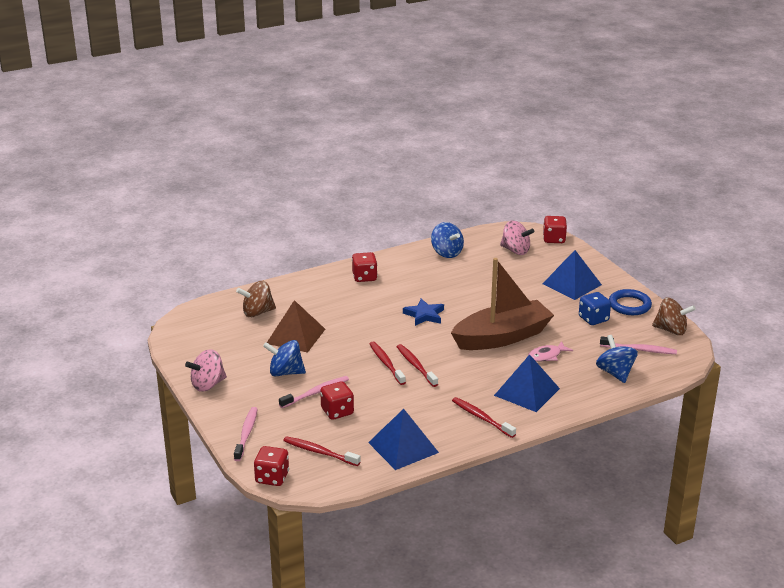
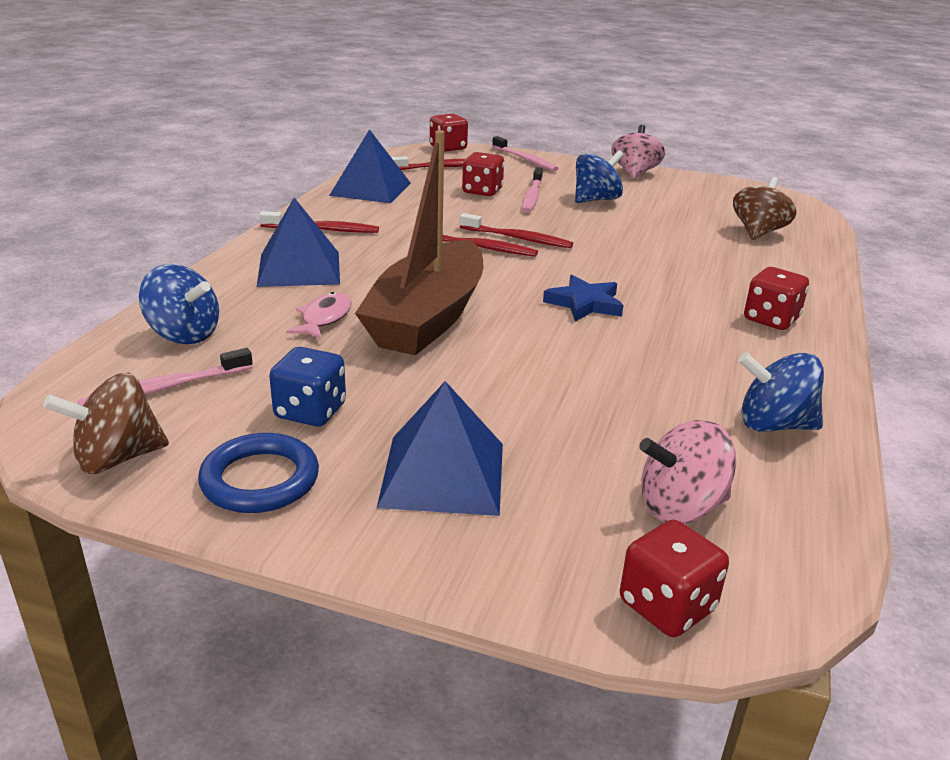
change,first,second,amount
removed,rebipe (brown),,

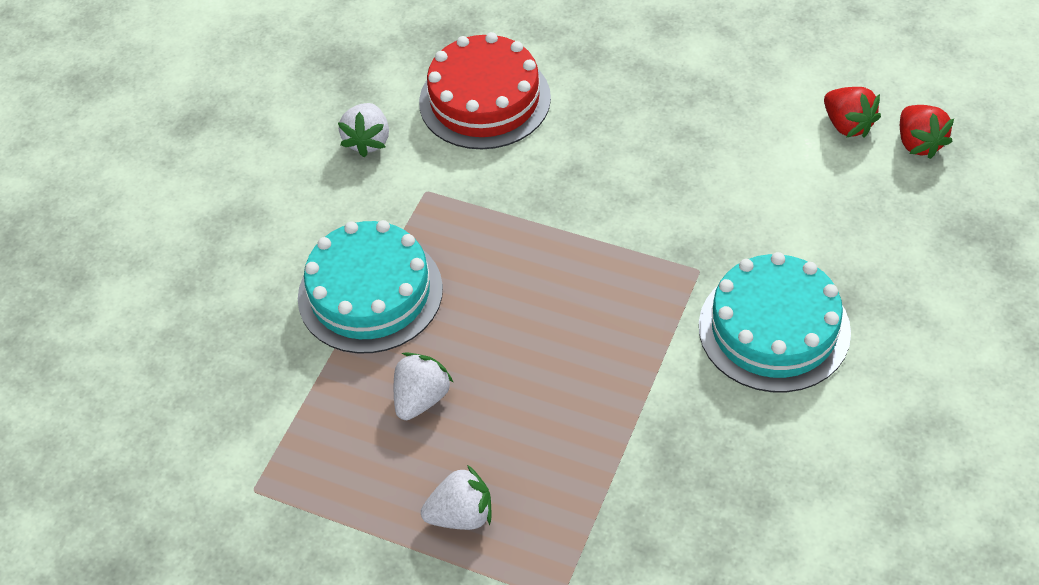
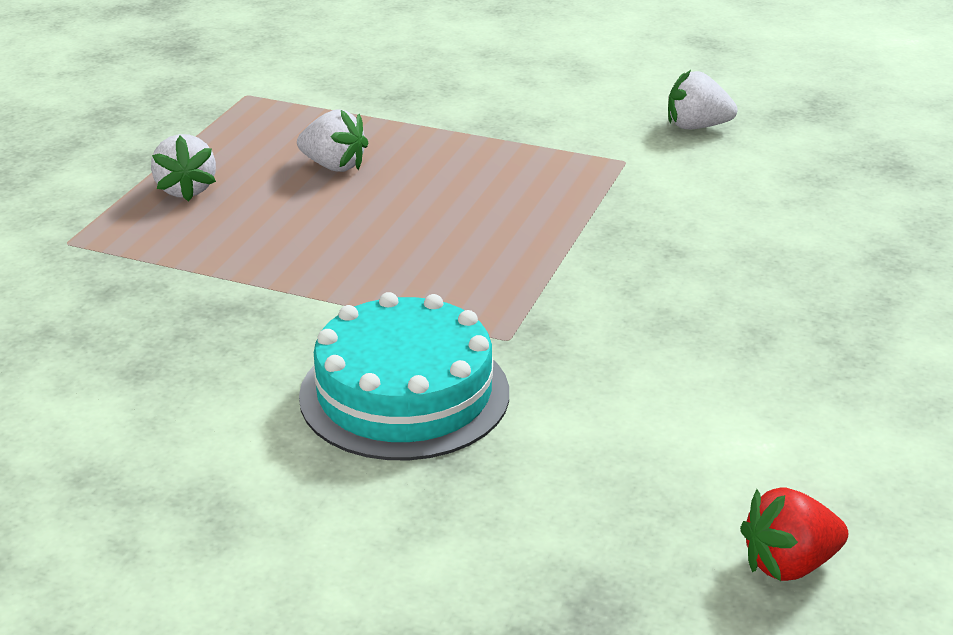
change,first,second,amount
removed,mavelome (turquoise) (1st from left),,
removed,mavelome (red),,
removed,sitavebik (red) (1st from left),,

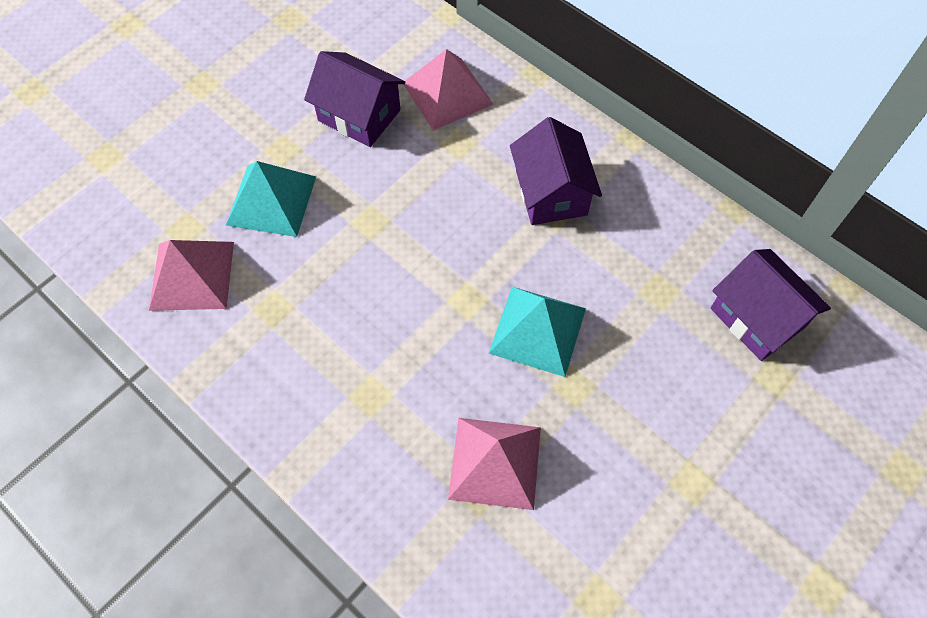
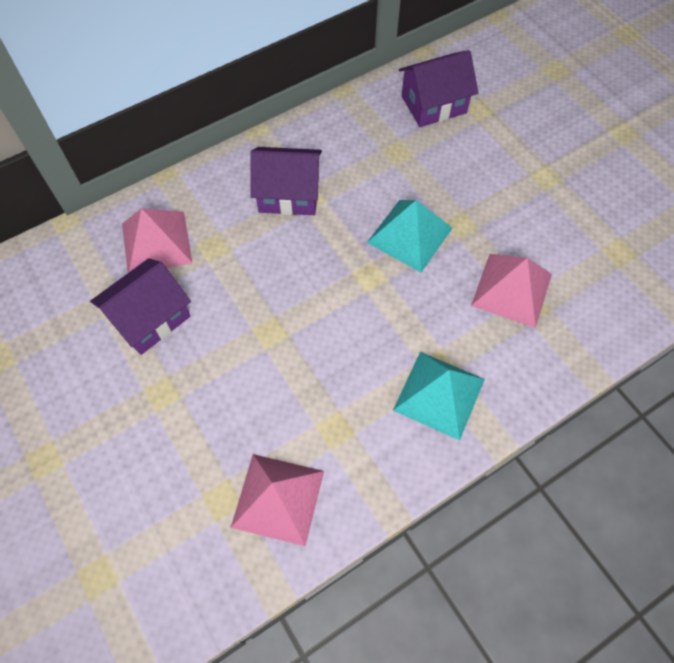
change,first,second,amount
moved,rebipe (turquoise) (1st from left in the first image),rebipe (turquoise) (2nd from left),

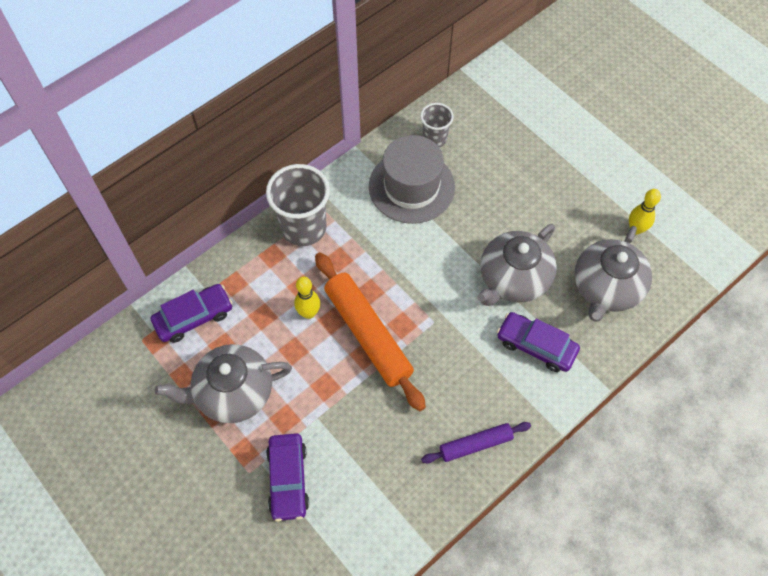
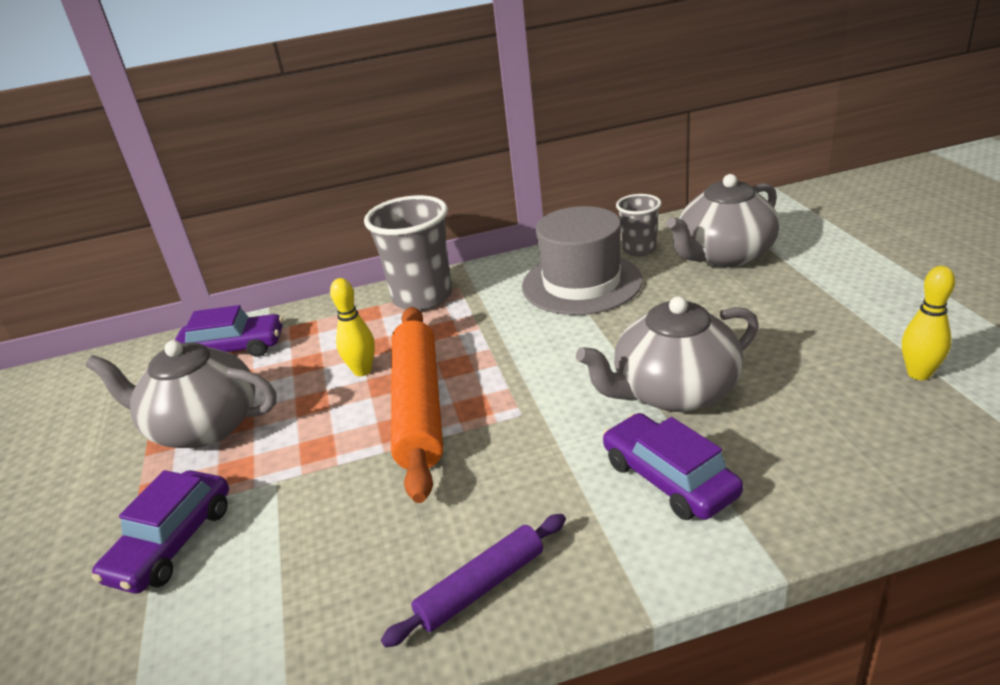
change,first,second,amount
moved,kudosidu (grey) (3rd from left),,
turned,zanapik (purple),,45 degrees counterclockwise

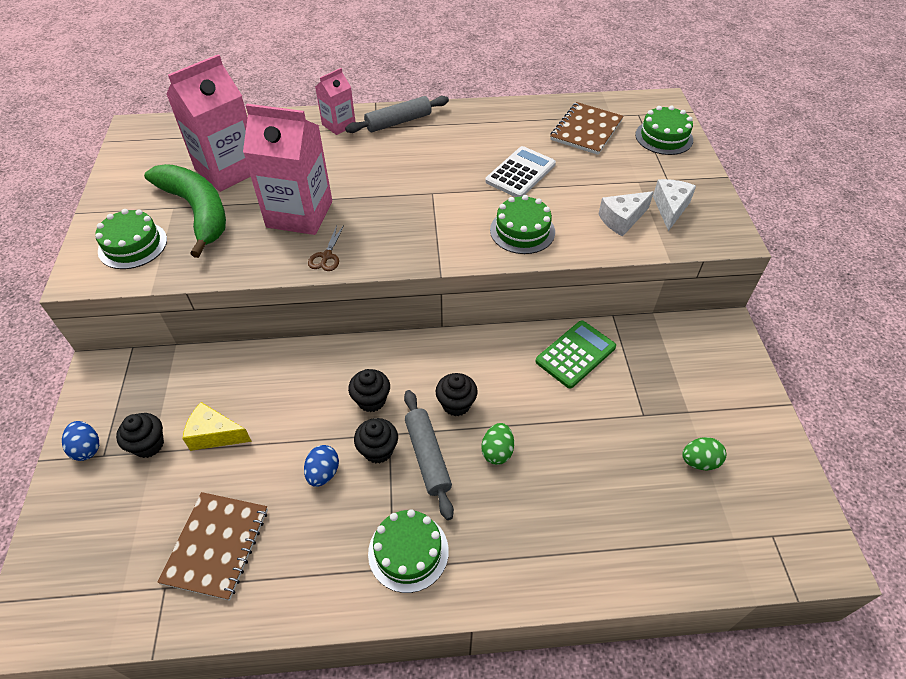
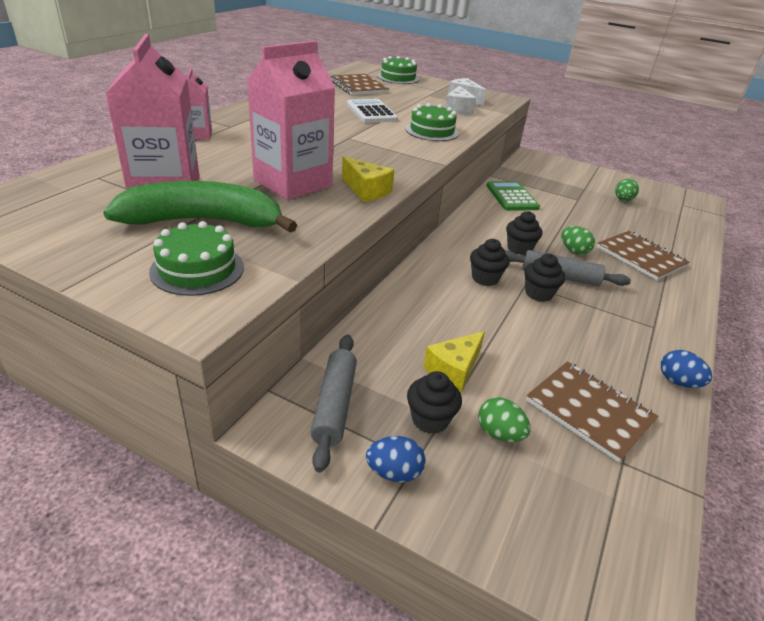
change,first,second,amount
removed,mavelome (green) (2nd from left),,
added,,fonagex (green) (1st from left),
added,,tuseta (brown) (3rd from left),
moved,fonagex (blue) (2nd from left),,
moved,zanapik (grey) (1st from left),,
replaced,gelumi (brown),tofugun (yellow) (1st from left),

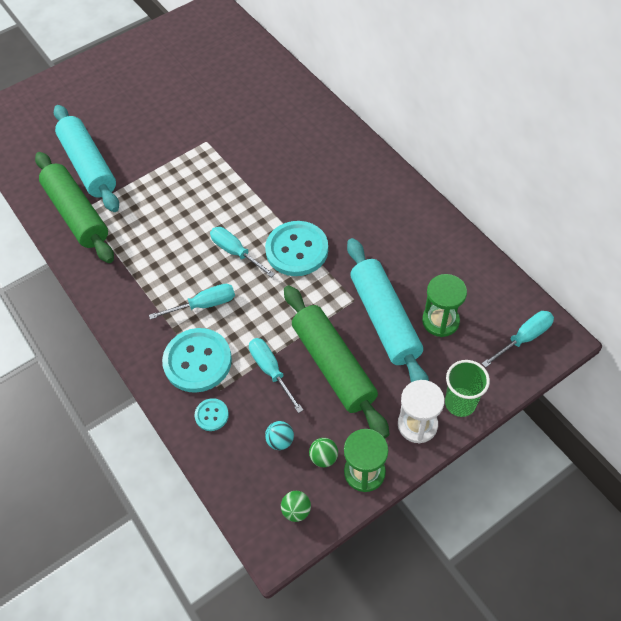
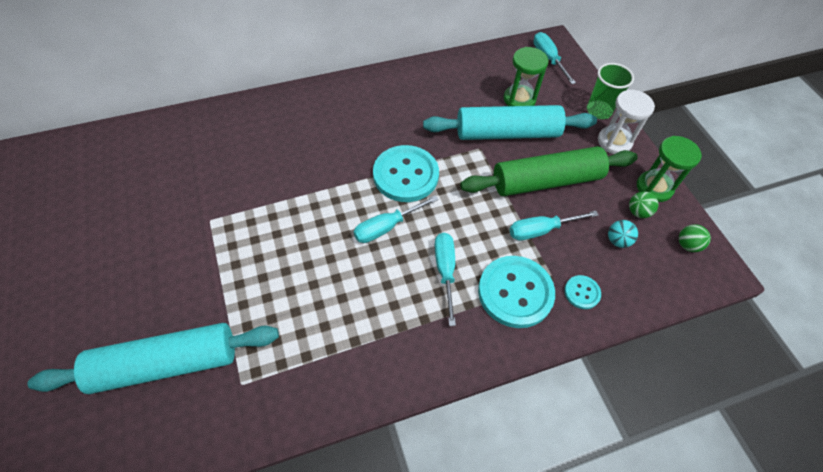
change,first,second,amount
removed,zanapik (green) (1st from left),,

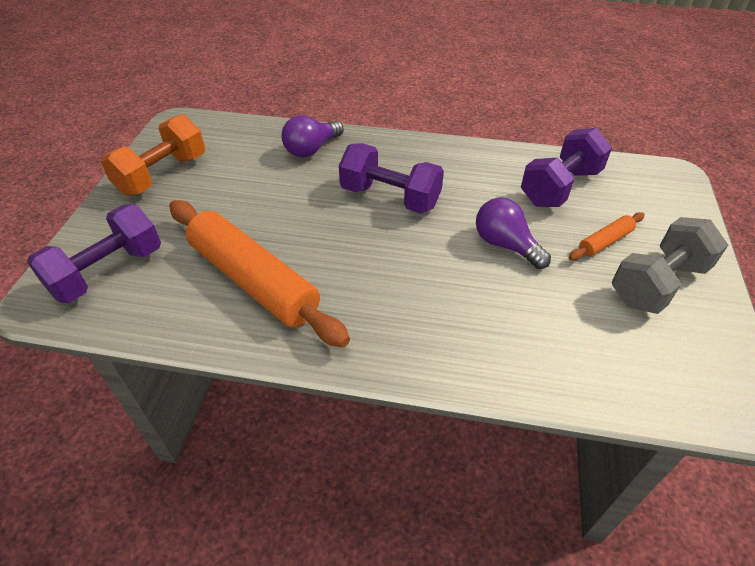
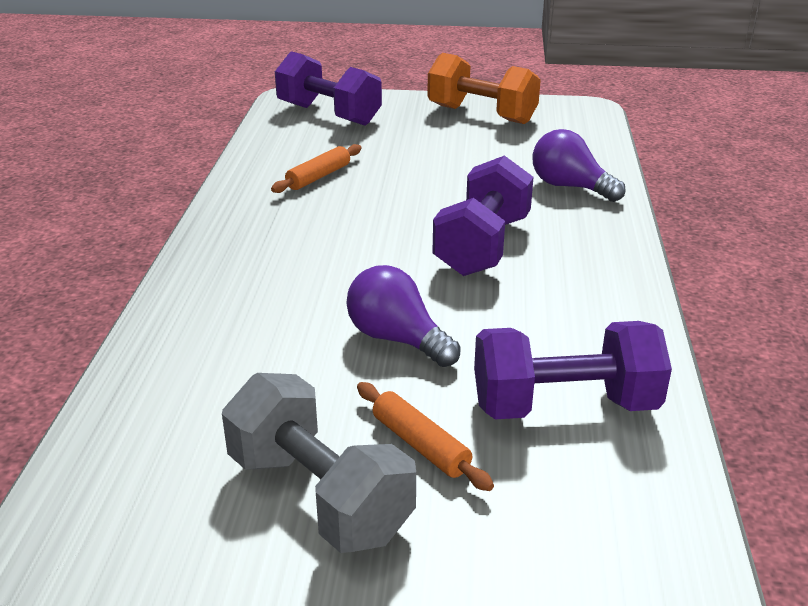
change,first,second,amount
turned,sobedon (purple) (2nd from left in the first image),sobedon (purple) (1st from left),90 degrees counterclockwise
turned,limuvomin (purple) (3rd from left),,45 degrees counterclockwise
resized,zanapik (orange) (1st from left),,x0.44

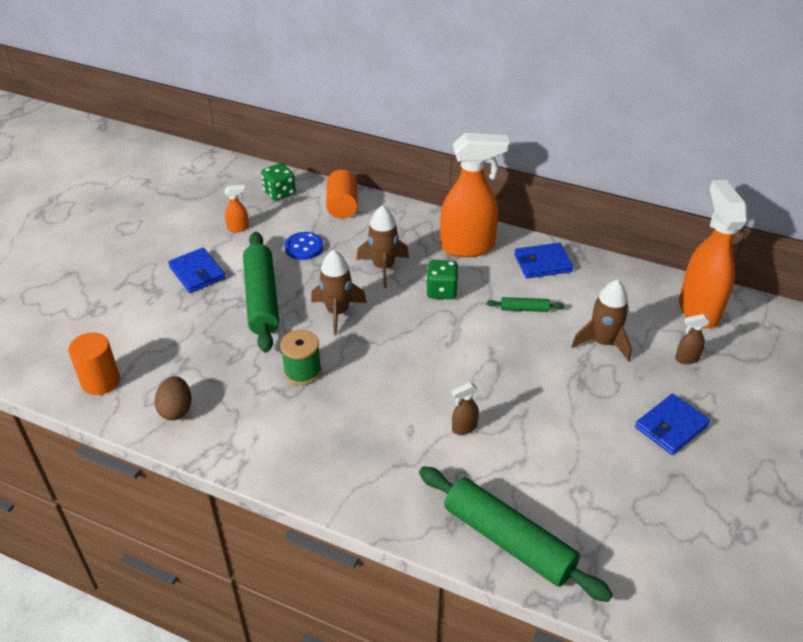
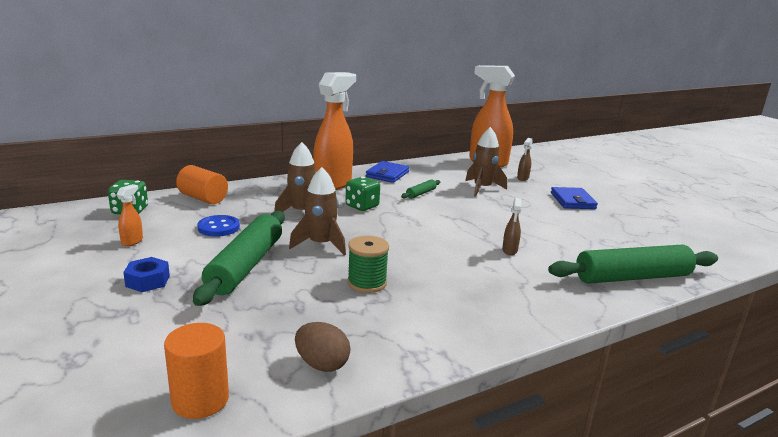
change,first,second,amount
replaced,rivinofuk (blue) (1st from left),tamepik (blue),
turned,zanapik (green) (1st from left),,75 degrees clockwise

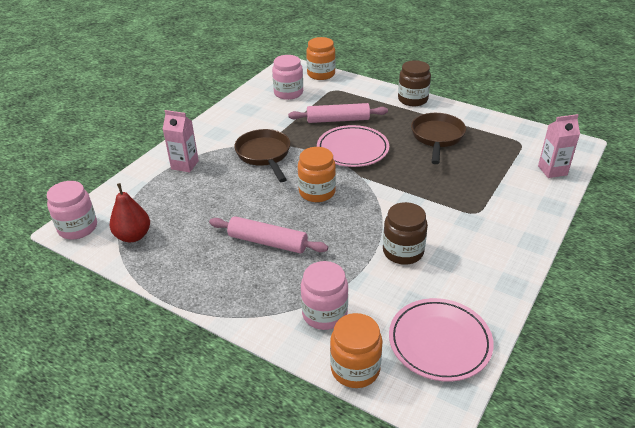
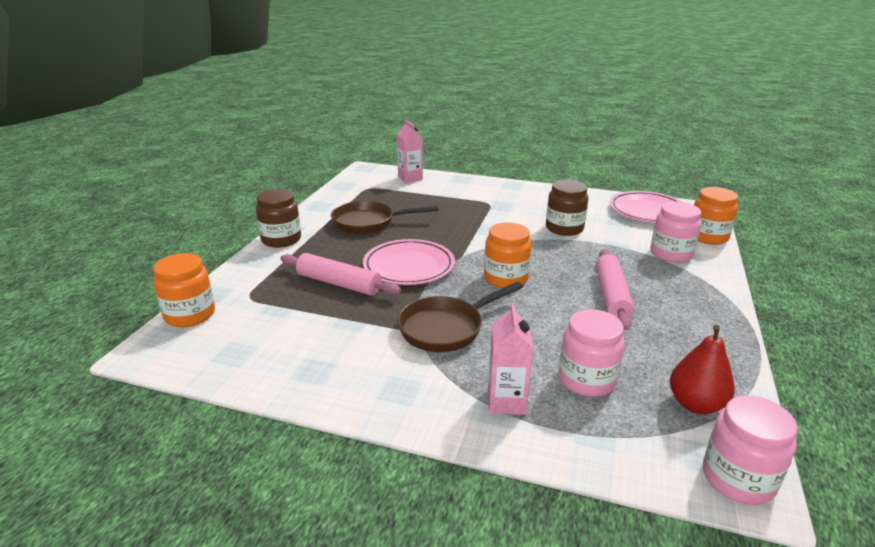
change,first,second,amount
moved,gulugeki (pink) (2nd from left in the first image),gulugeki (pink) (1st from left),
turned,zanapik (pink) (2nd from left in the first image),zanapik (pink) (1st from left),45 degrees counterclockwise

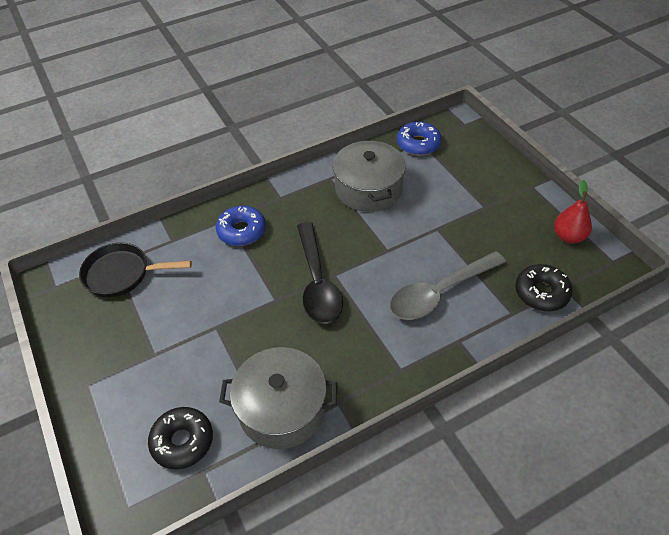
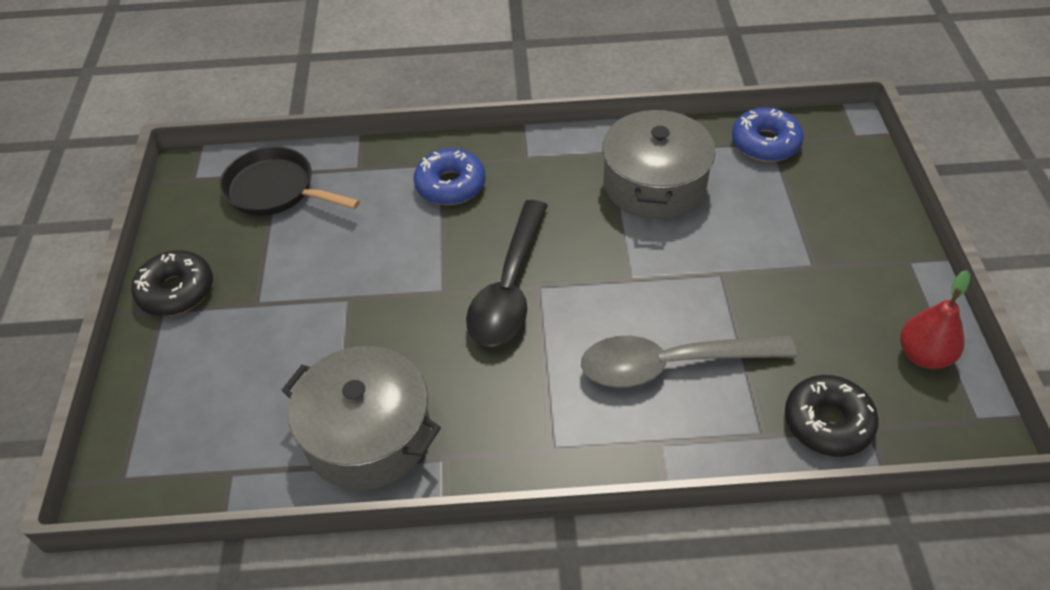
change,first,second,amount
moved,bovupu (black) (1st from left),,

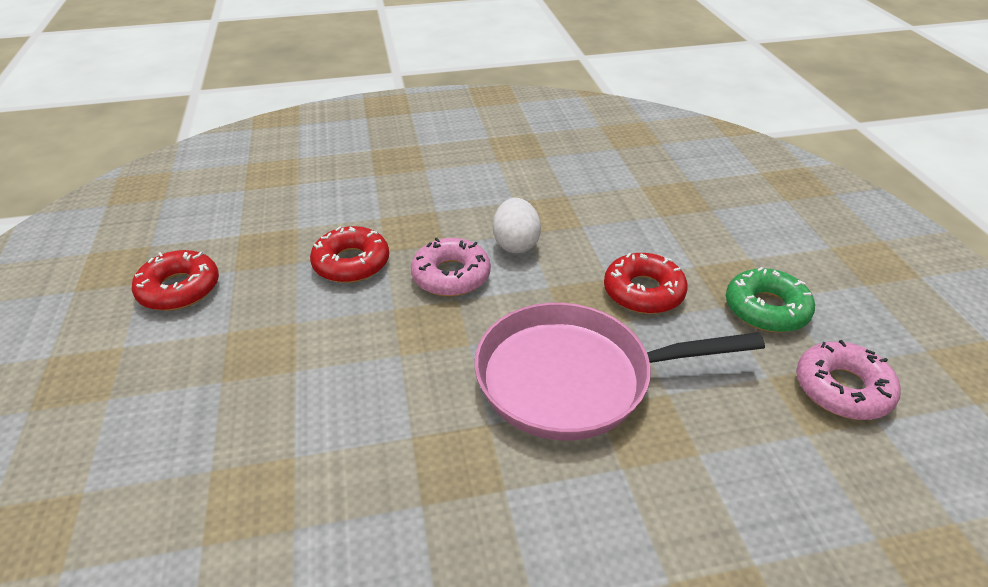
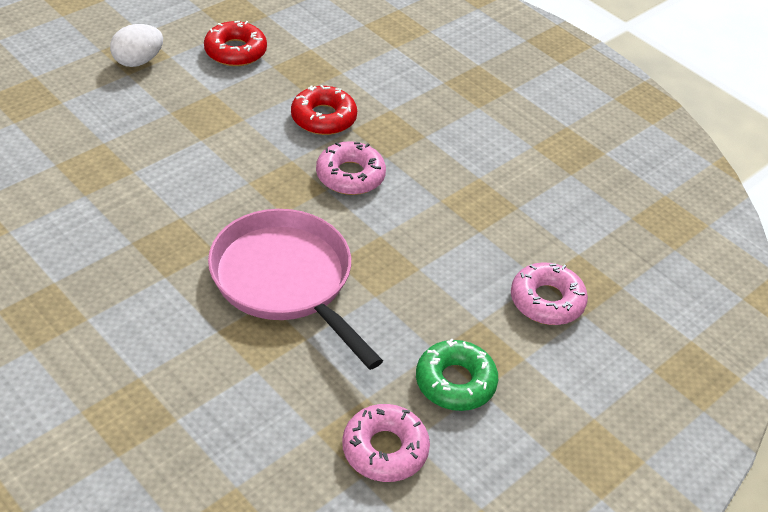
change,first,second,amount
removed,bovupu (red) (3rd from left),,
added,,bovupu (pink) (3rd from left),
moved,fonagex (white),,

